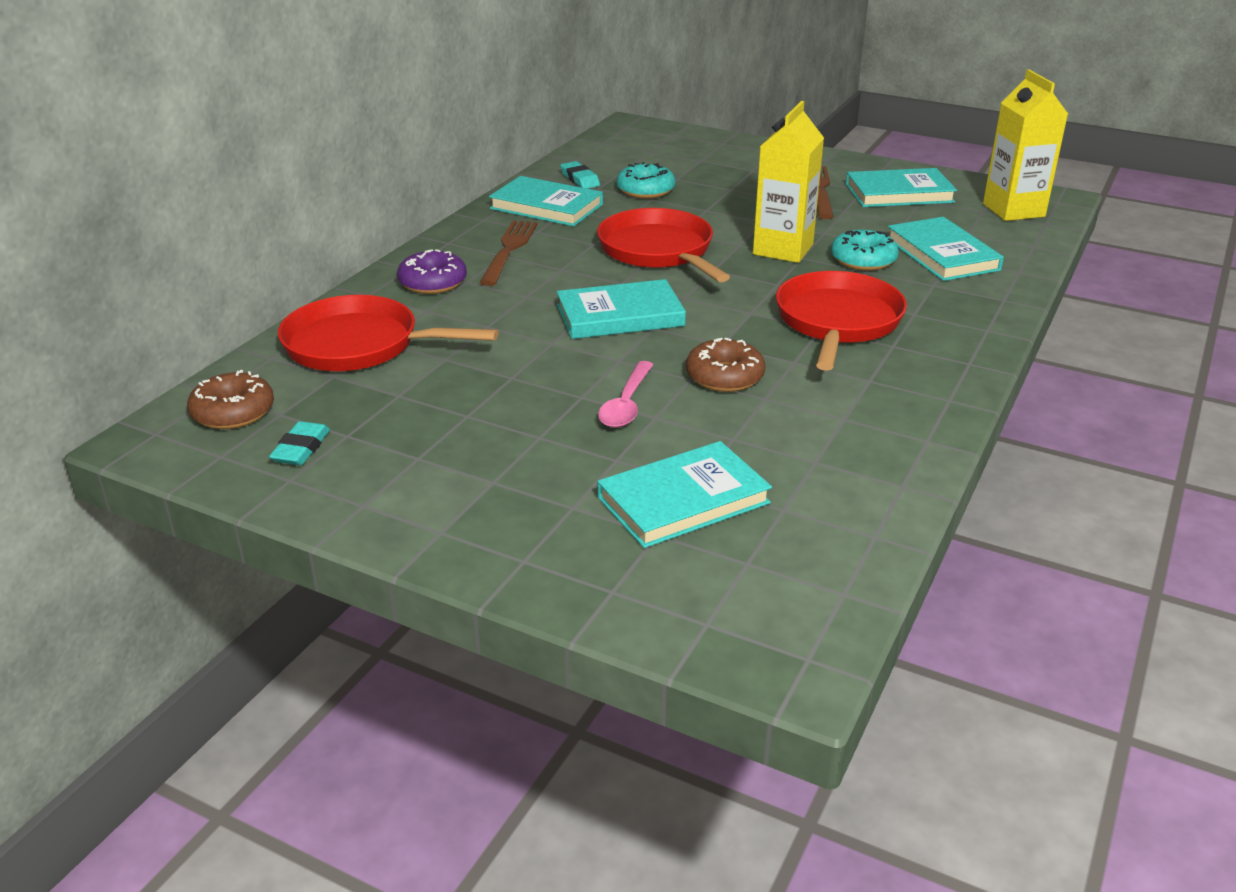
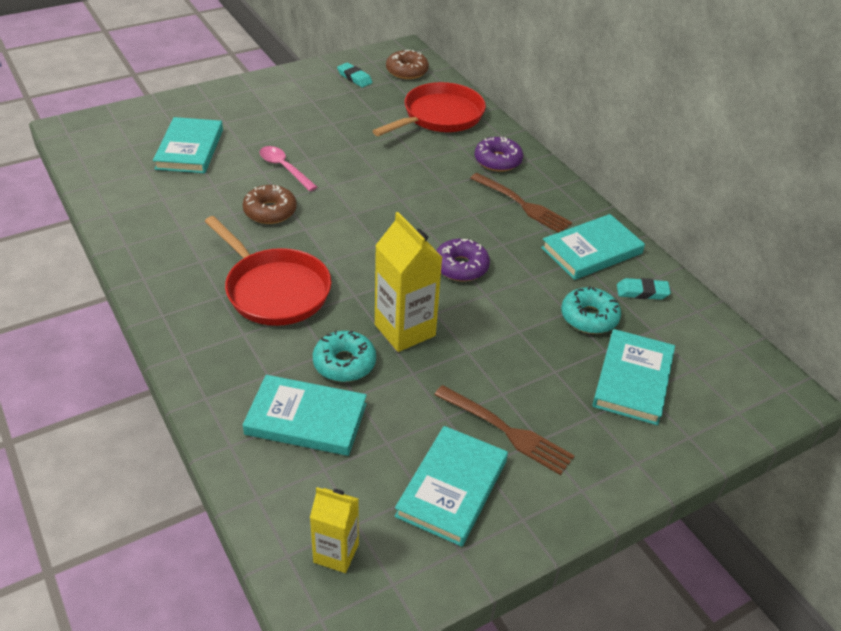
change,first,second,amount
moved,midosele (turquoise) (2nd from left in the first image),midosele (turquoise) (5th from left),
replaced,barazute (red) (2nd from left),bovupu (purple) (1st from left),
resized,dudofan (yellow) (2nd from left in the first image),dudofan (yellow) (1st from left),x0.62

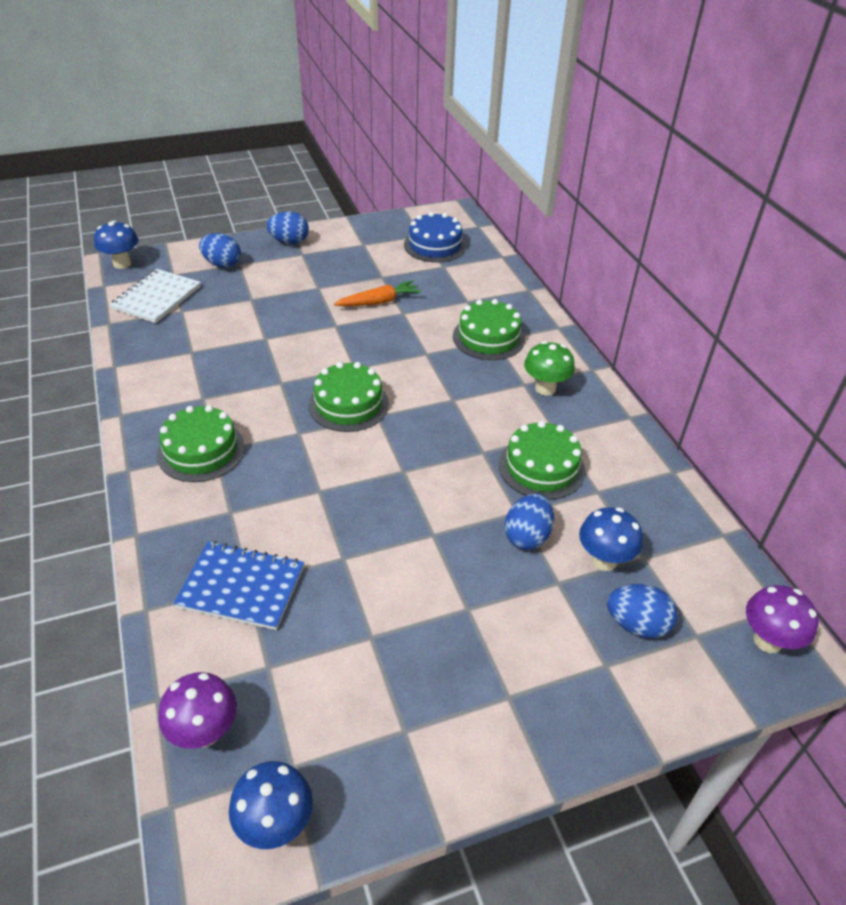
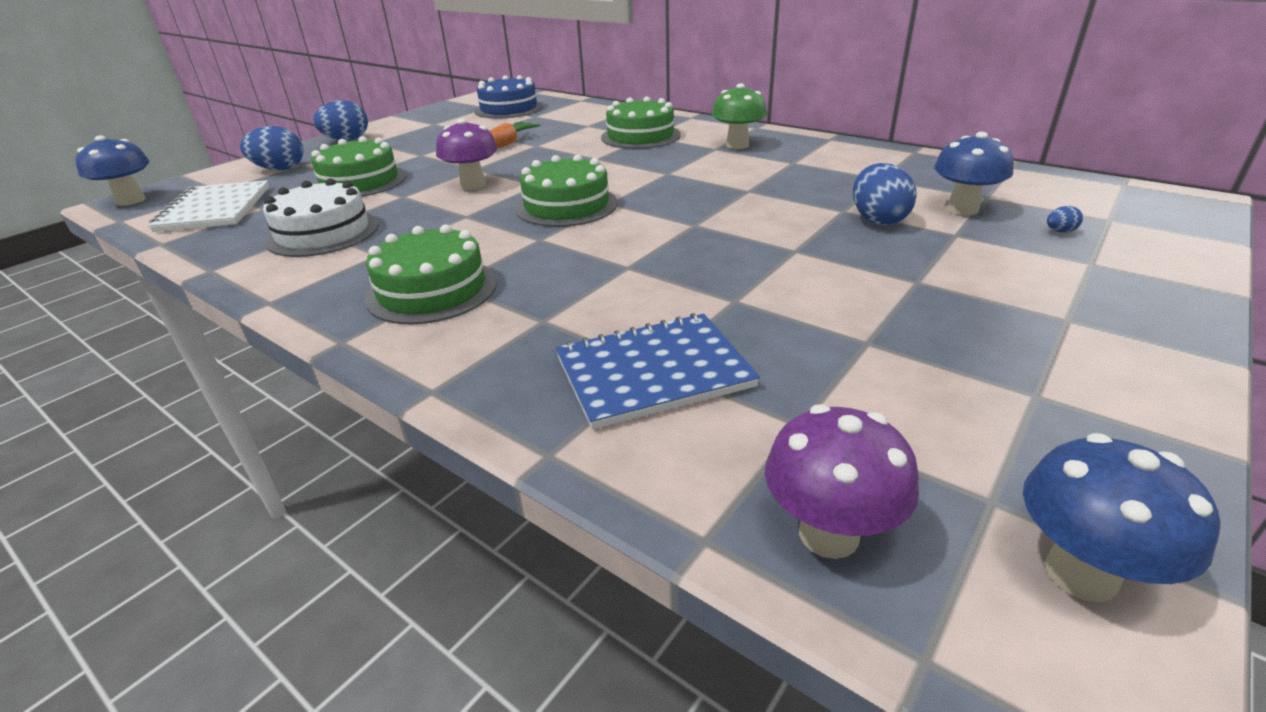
change,first,second,amount
added,,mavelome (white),
moved,mavelome (green) (4th from left in the first image),mavelome (green) (1st from left),
moved,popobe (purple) (2nd from left in the first image),popobe (purple) (1st from left),
resized,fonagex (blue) (4th from left),,x0.44

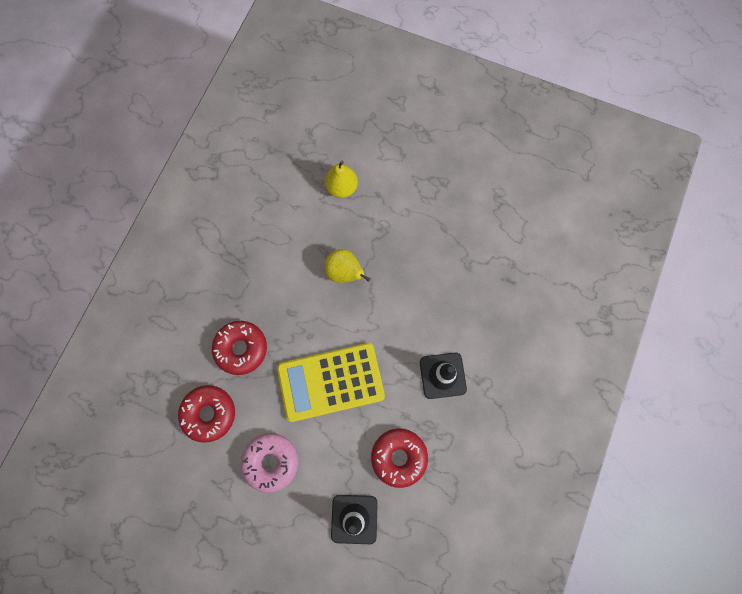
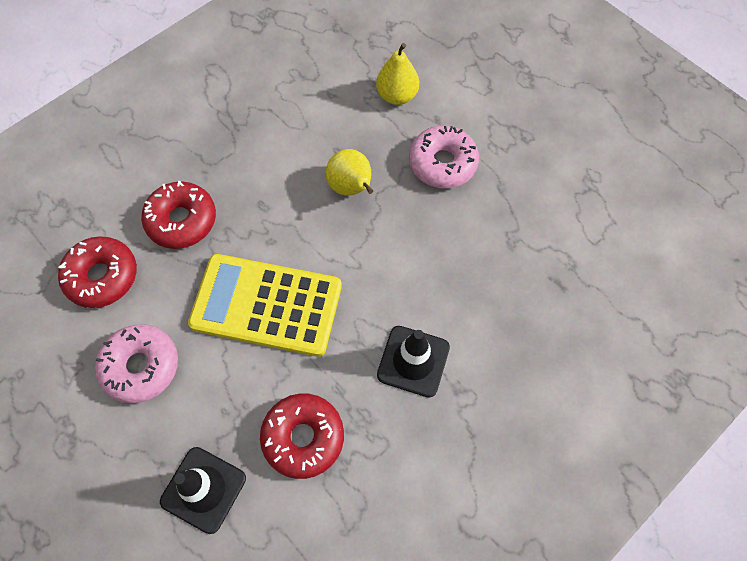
change,first,second,amount
added,,bovupu (pink) (2nd from left),

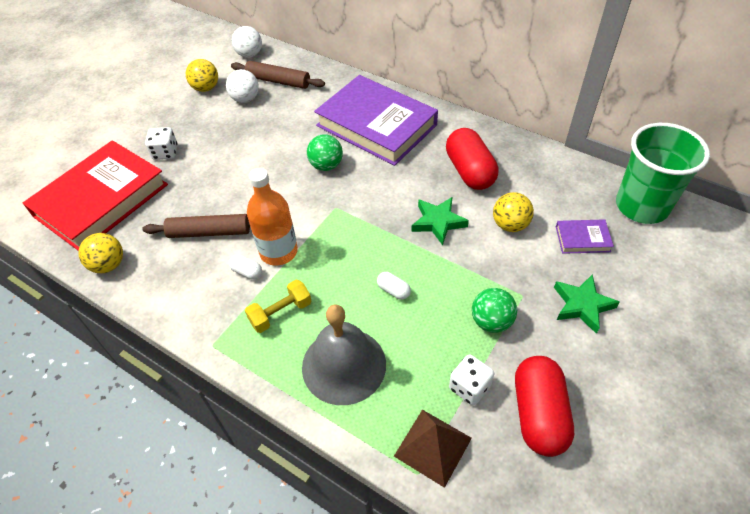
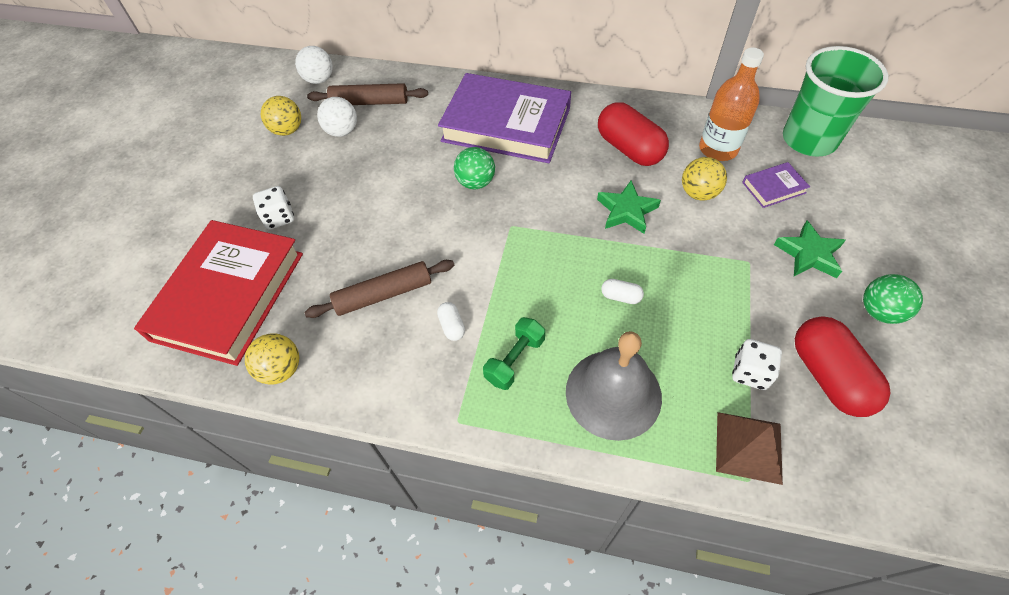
change,first,second,amount
moved,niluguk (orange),,
moved,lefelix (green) (2nd from left),,
recoloured,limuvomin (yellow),limuvomin (green),
turned,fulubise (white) (1st from left),,60 degrees clockwise

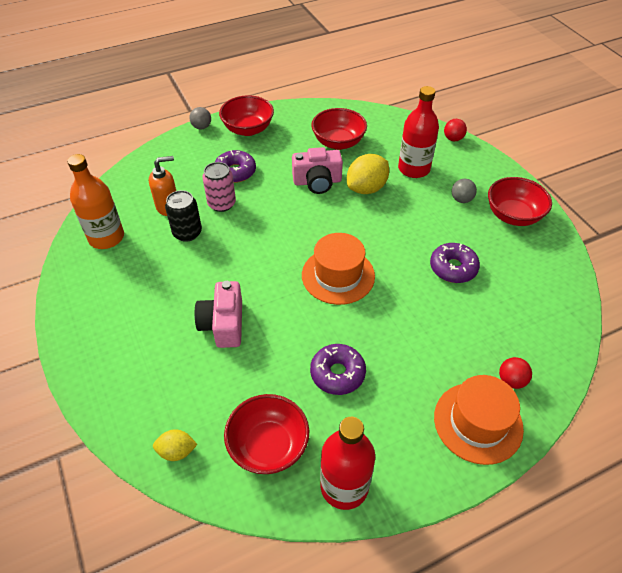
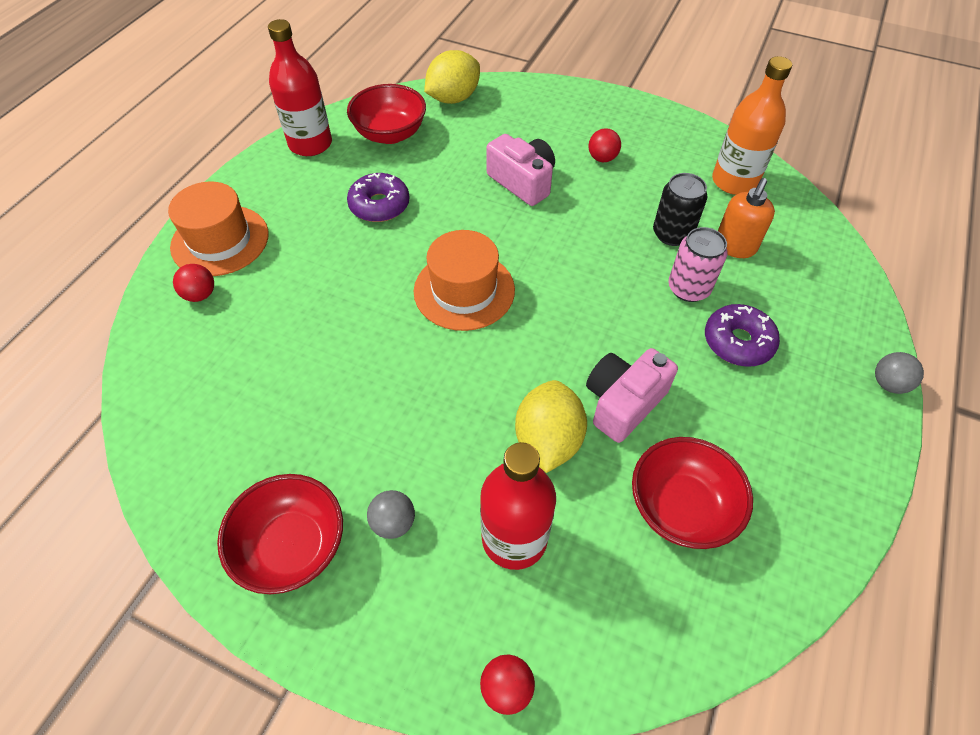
change,first,second,amount
removed,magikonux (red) (1st from left),,
removed,bovupu (purple) (3rd from left),,
added,,lefelix (red) (3rd from left),
resized,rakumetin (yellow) (1st from left),,x1.76

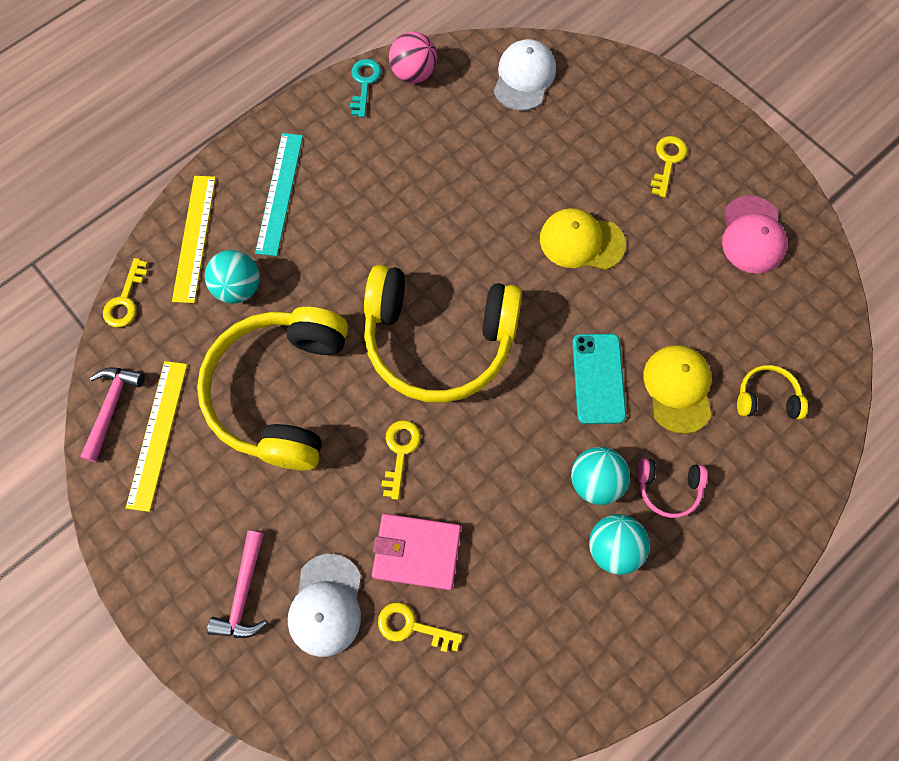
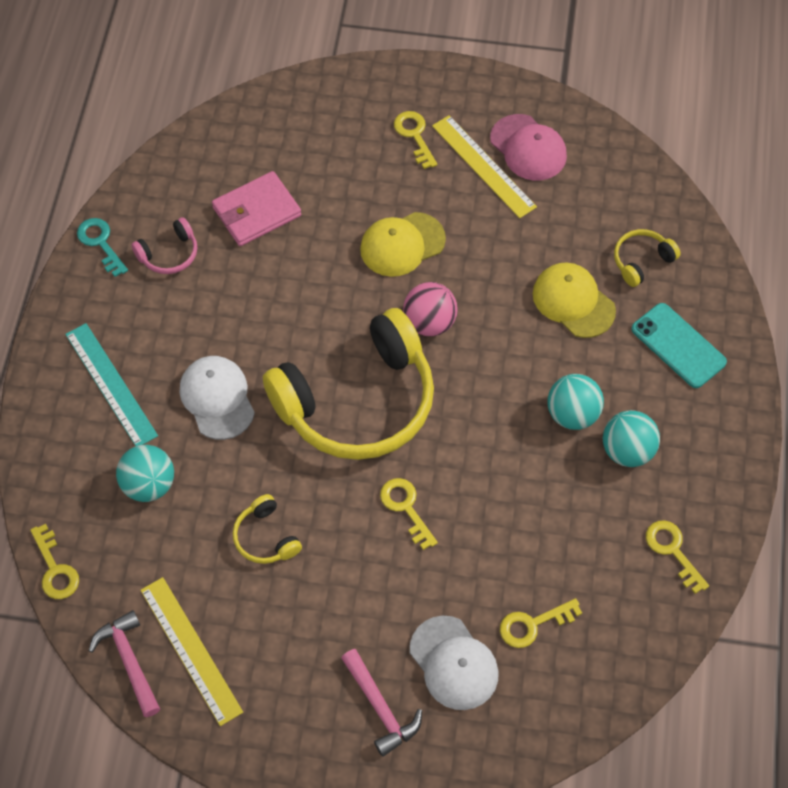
change,first,second,amount
added,,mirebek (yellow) (5th from left),
moved,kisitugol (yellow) (2nd from left),,
moved,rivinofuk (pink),,
moved,lefelix (pink),,
moved,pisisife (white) (2nd from left in the first image),pisisife (white) (1st from left),
moved,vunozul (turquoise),,
moved,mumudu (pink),,
resized,mumudu (yellow) (1st from left),,x0.41

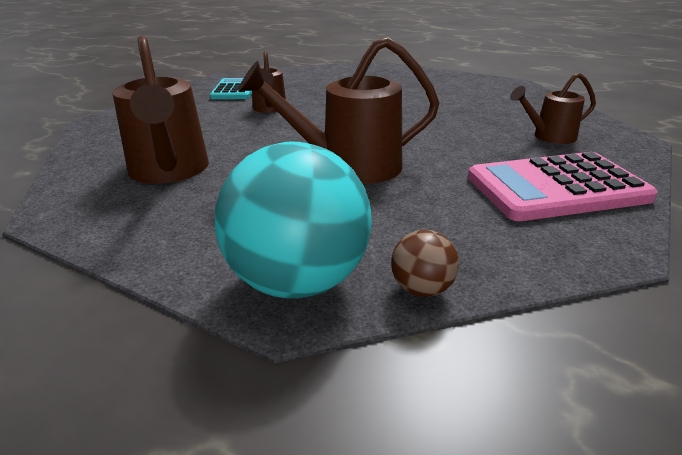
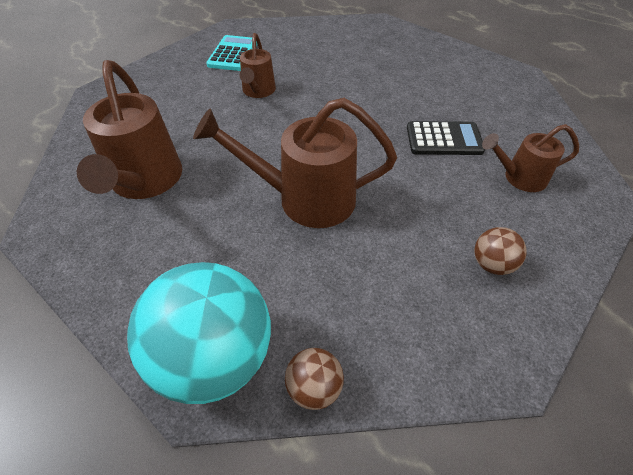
change,first,second,amount
added,,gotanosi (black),
replaced,gotanosi (pink),lefelix (brown) (2nd from left),

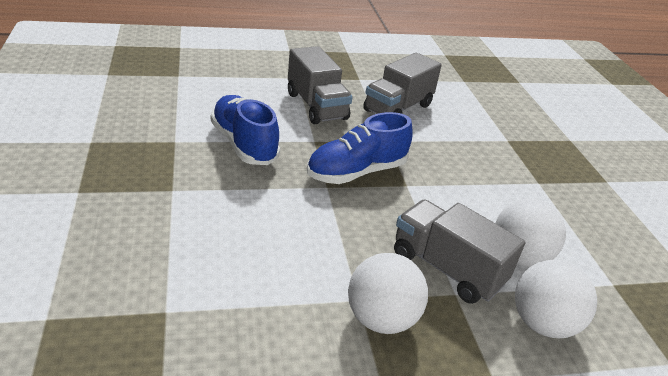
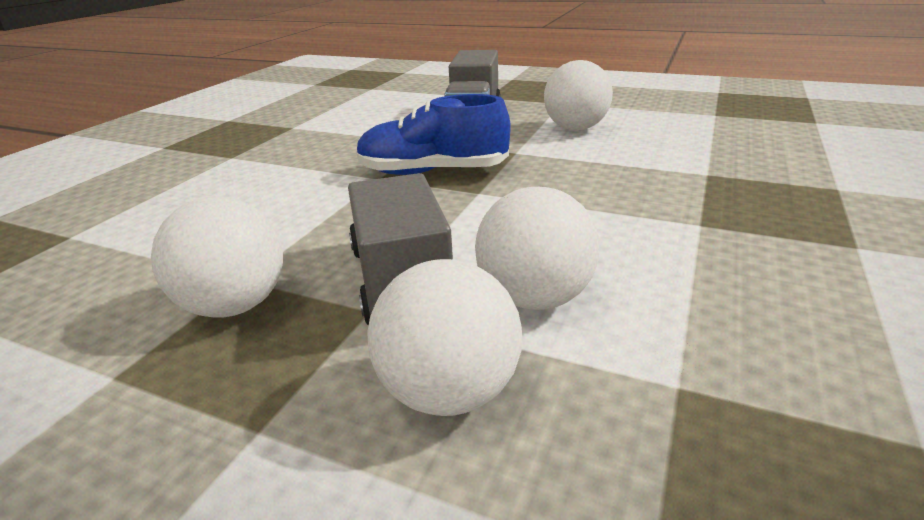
change,first,second,amount
removed,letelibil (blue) (1st from left),,
replaced,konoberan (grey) (2nd from left),lefelix (white) (4th from left),

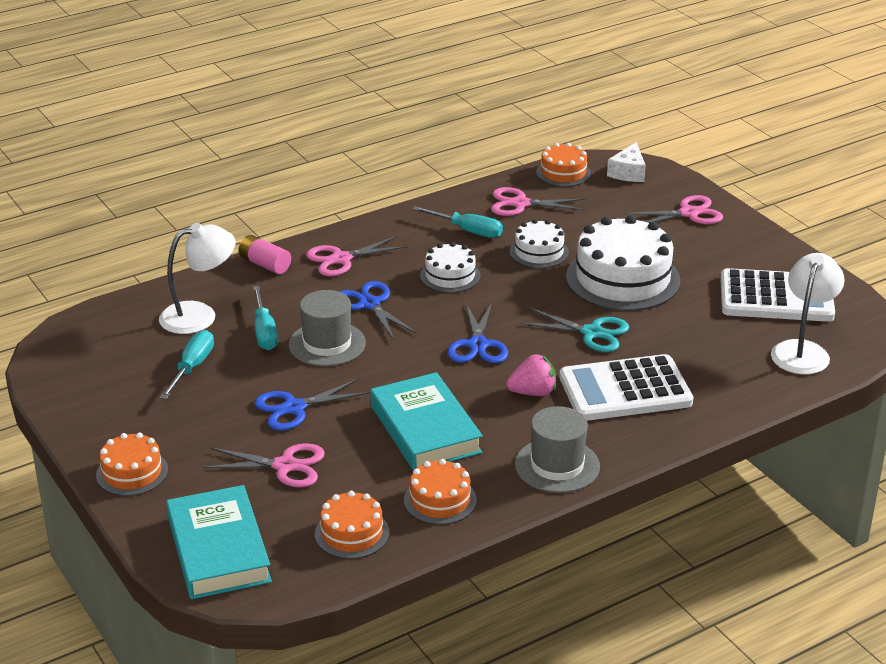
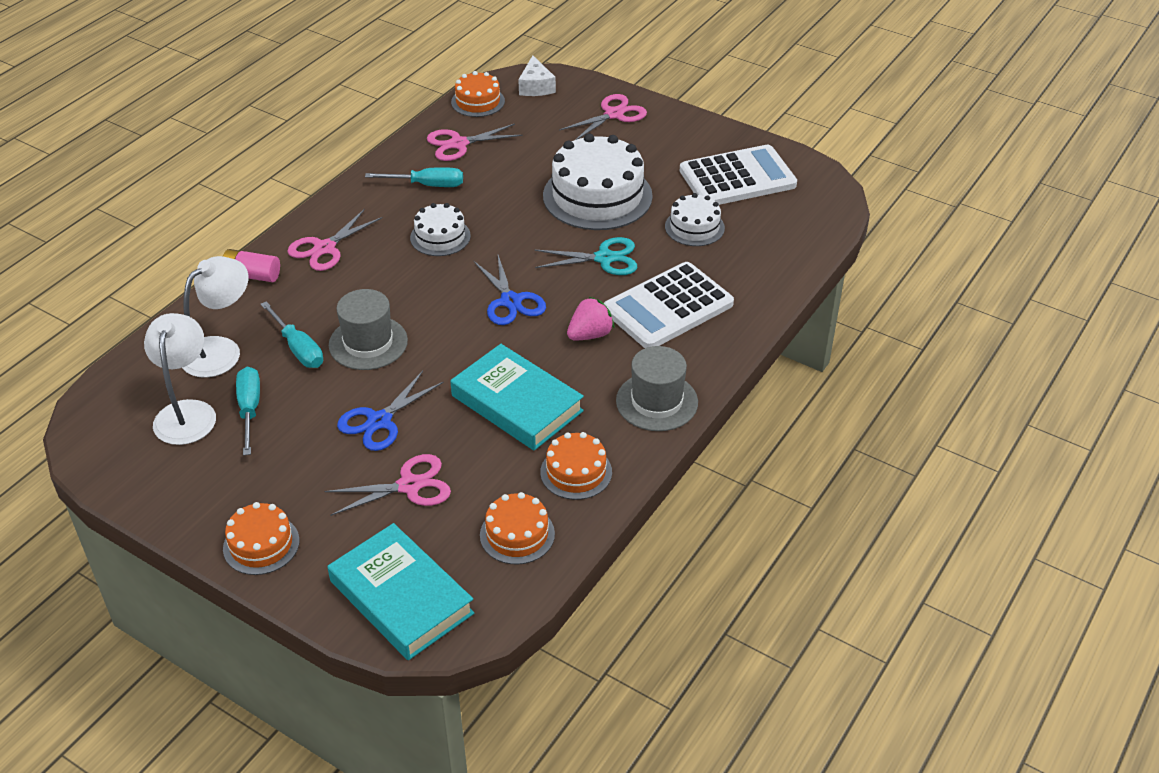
change,first,second,amount
removed,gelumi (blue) (2nd from left),,
moved,mavelome (white) (2nd from left in the first image),mavelome (white) (3rd from left),
moved,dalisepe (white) (2nd from left in the first image),dalisepe (white) (1st from left),

